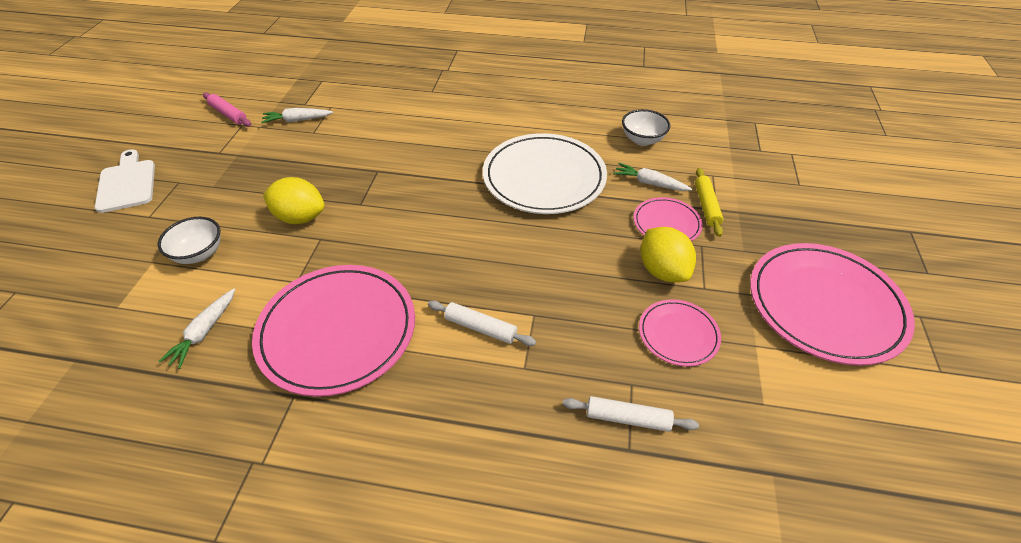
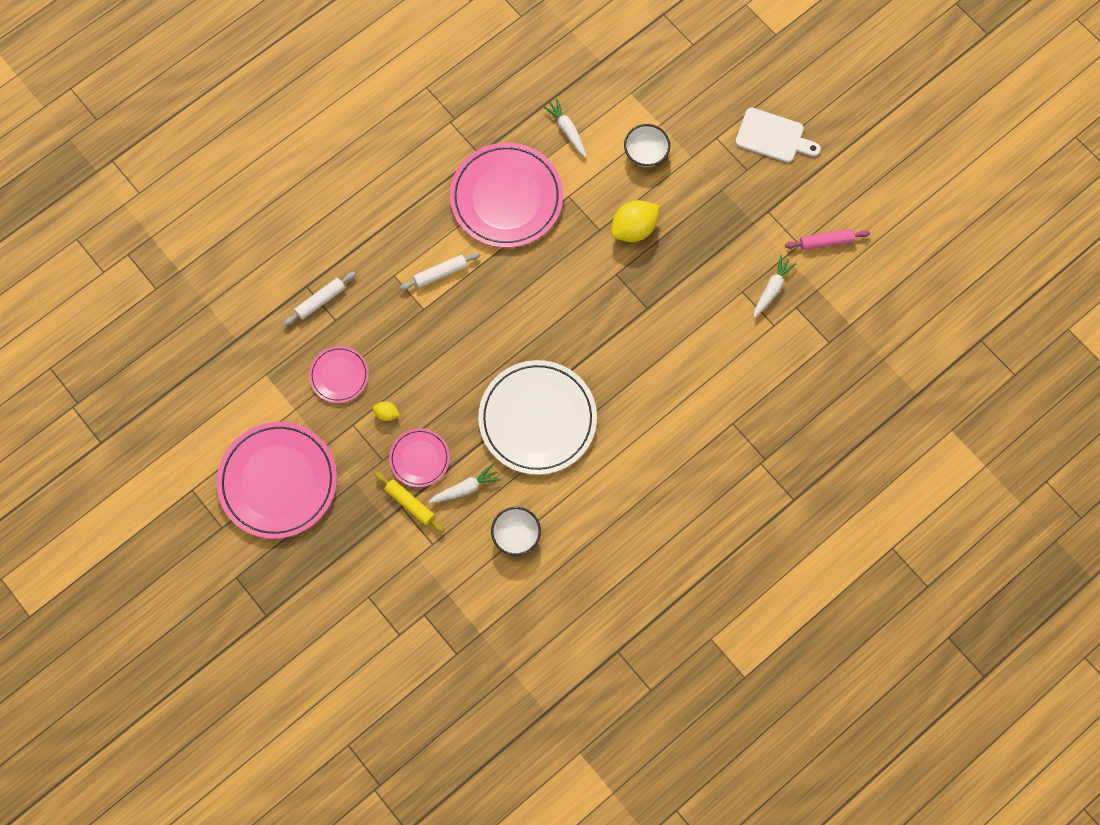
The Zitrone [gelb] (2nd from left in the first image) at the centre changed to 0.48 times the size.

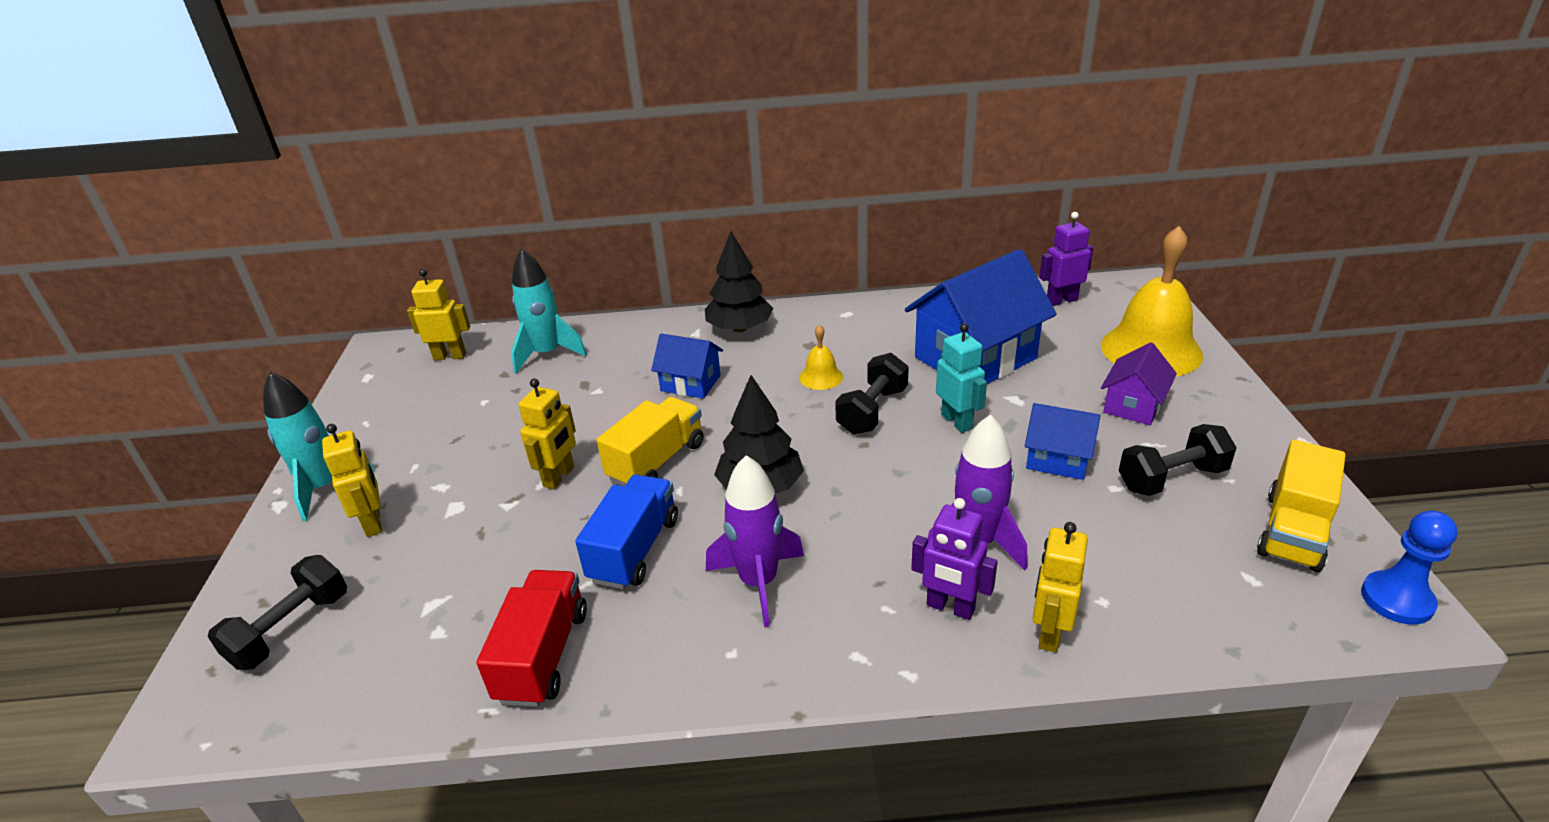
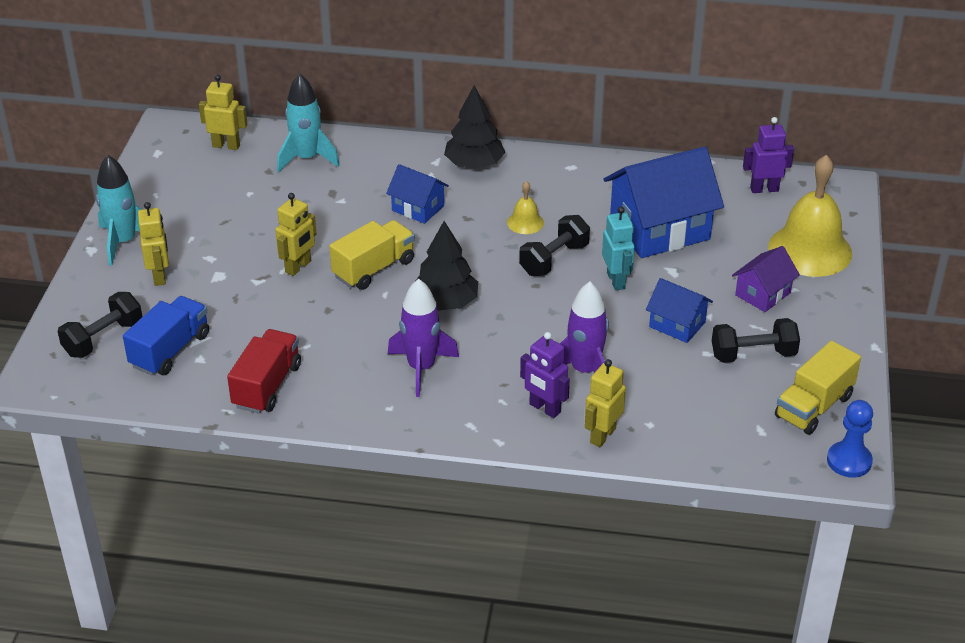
The Lastwagen [blau] moved from the centre to the middle left.

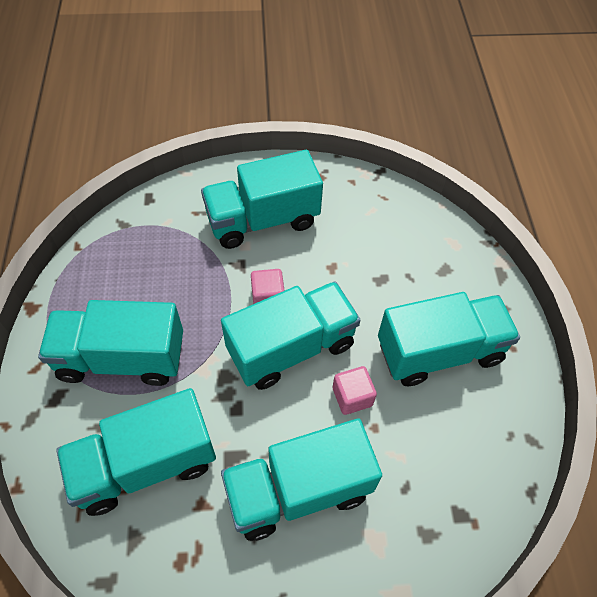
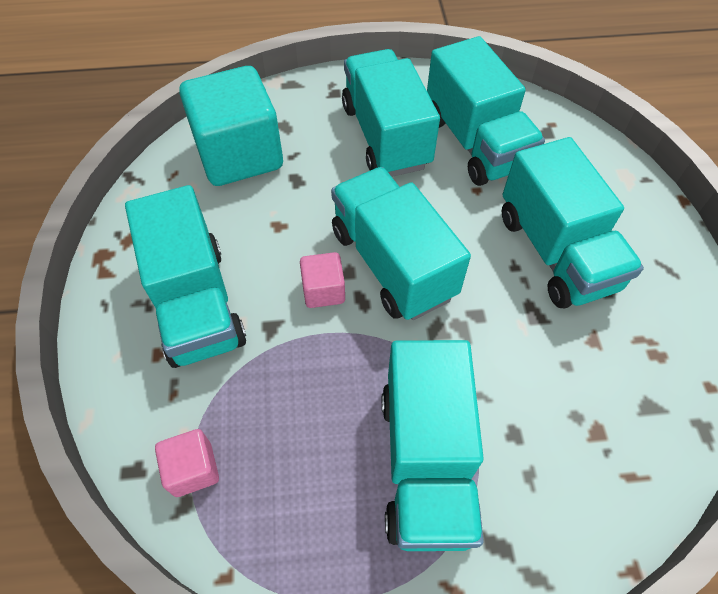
The Kubus [rosa] (2nd from left in the first image) moved from the centre to the bottom left.
The Lastwagen [türkis] (2nd from left in the first image) moved from the bottom left to the top right.
The Kubus [türkis] at the top left appeared.

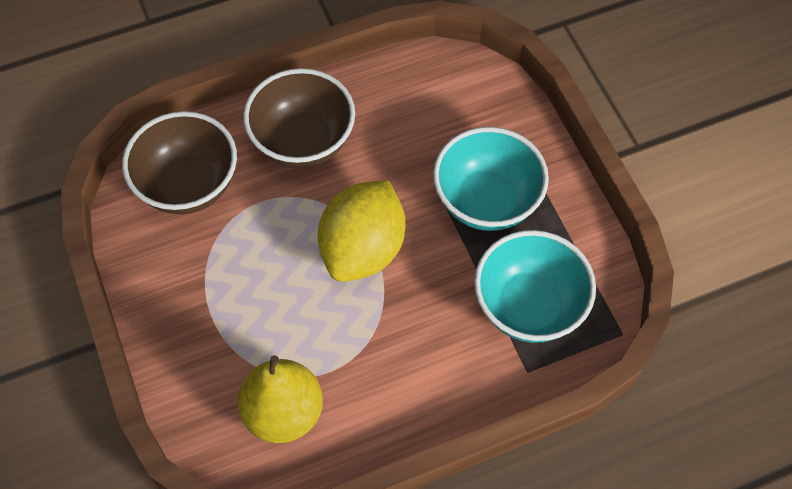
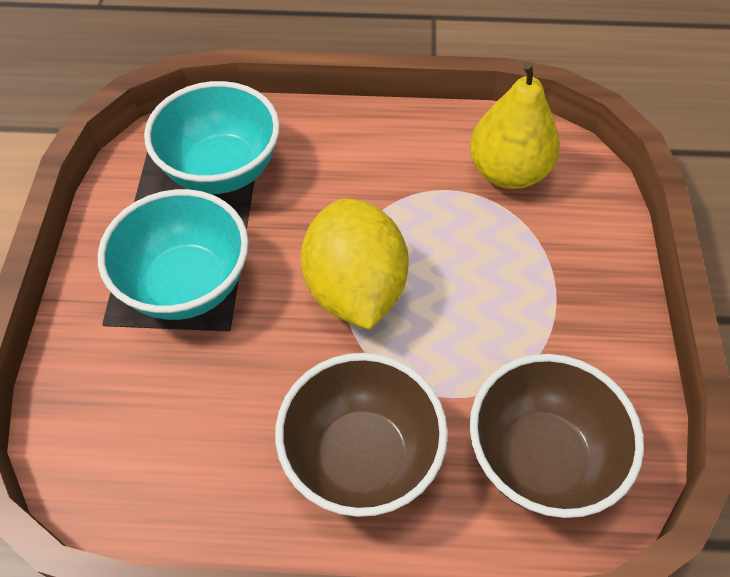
The Zitrone [gelb] at the centre turned 60 degrees counterclockwise.

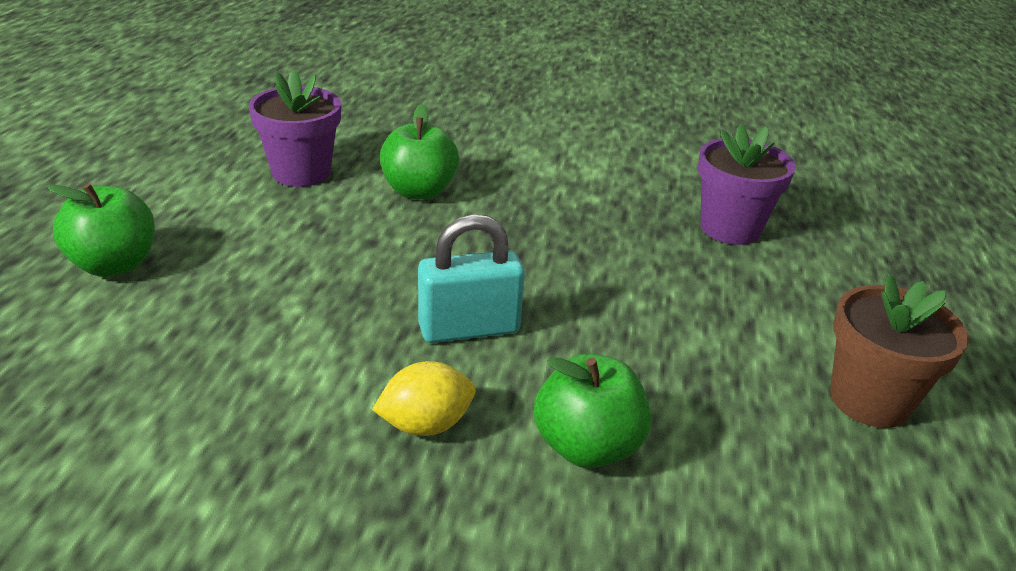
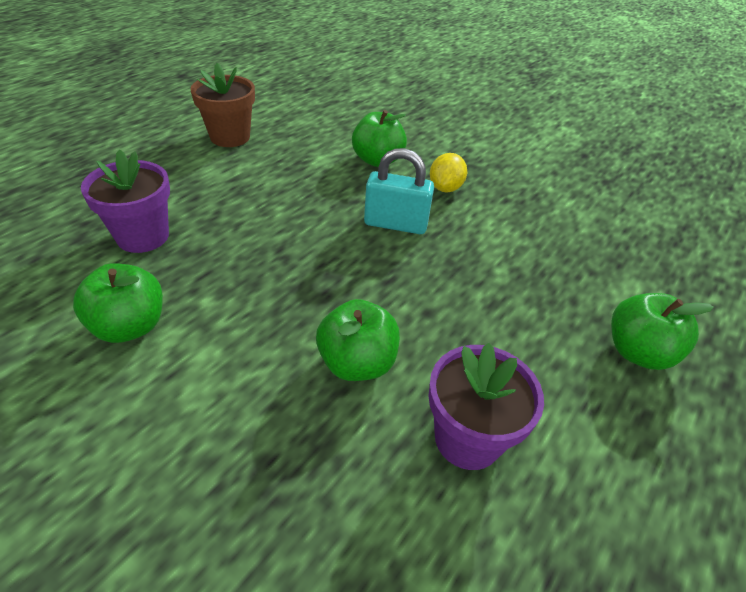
The Zitrone [gelb] at the bottom centre turned 75 degrees counterclockwise.
The Apfel [grün] (1st from left) at the middle left appeared.

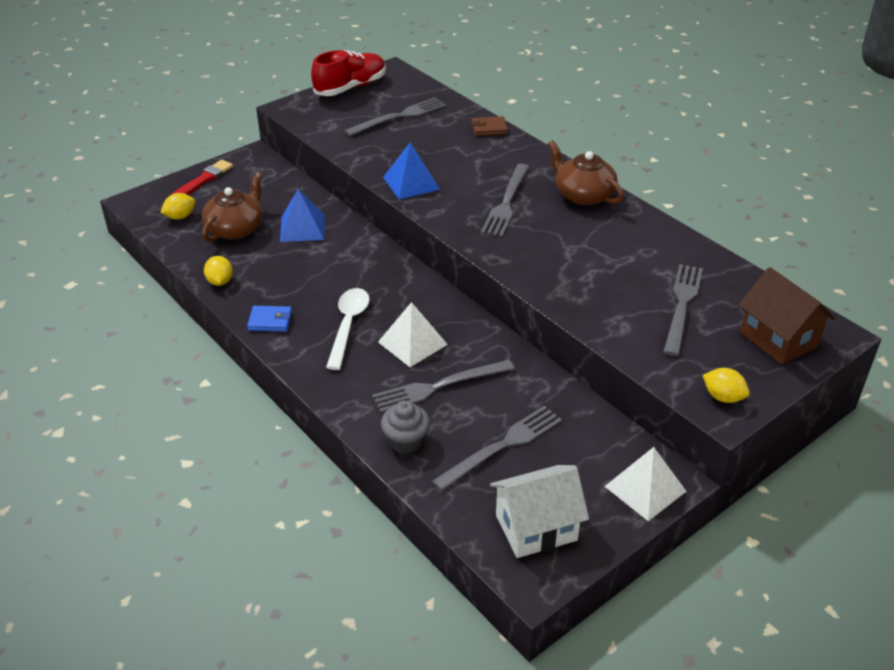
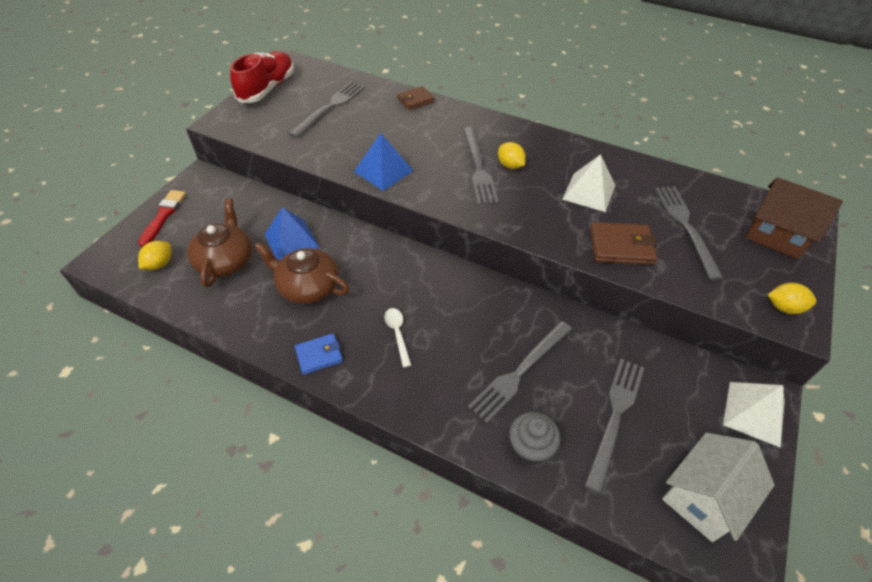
The Teekanne [braun] (2nd from left) moved from the top centre to the centre.
The Zitrone [gelb] (2nd from left) moved from the middle left to the top centre.
The Löffel [weiß] at the centre changed to 0.60 times the size.
The Pyramide [weiß] (1st from left) moved from the centre to the top right.
The Geldbörse [braun] (2nd from left) at the middle right appeared.

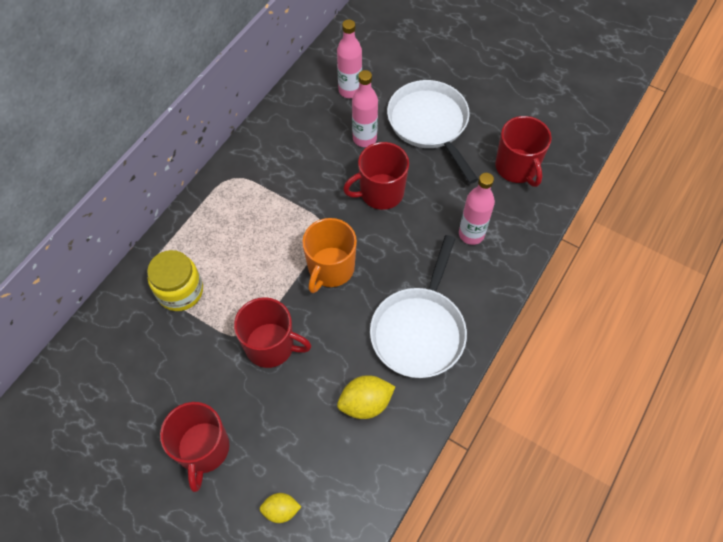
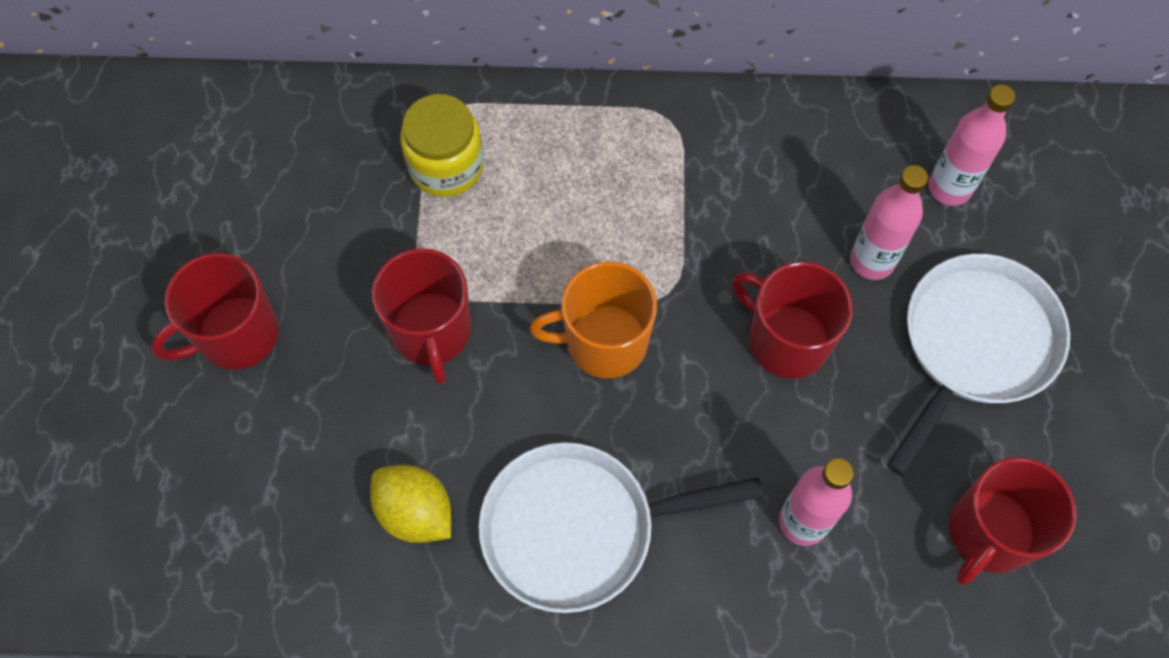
The Zitrone [gelb] (1st from left) at the bottom centre disappeared.

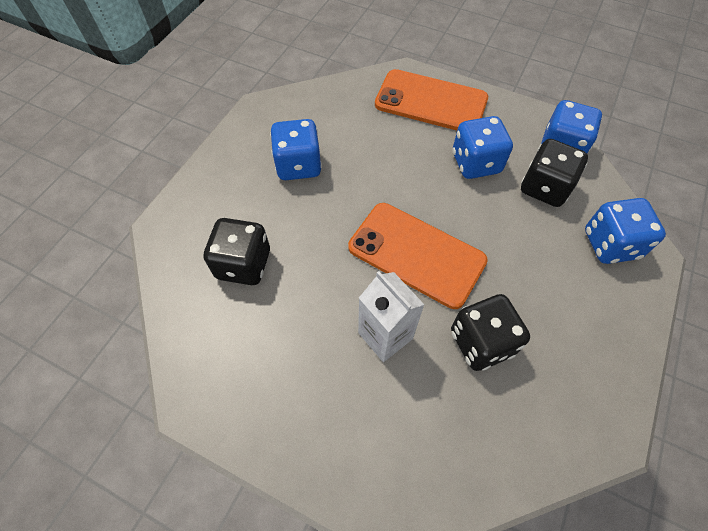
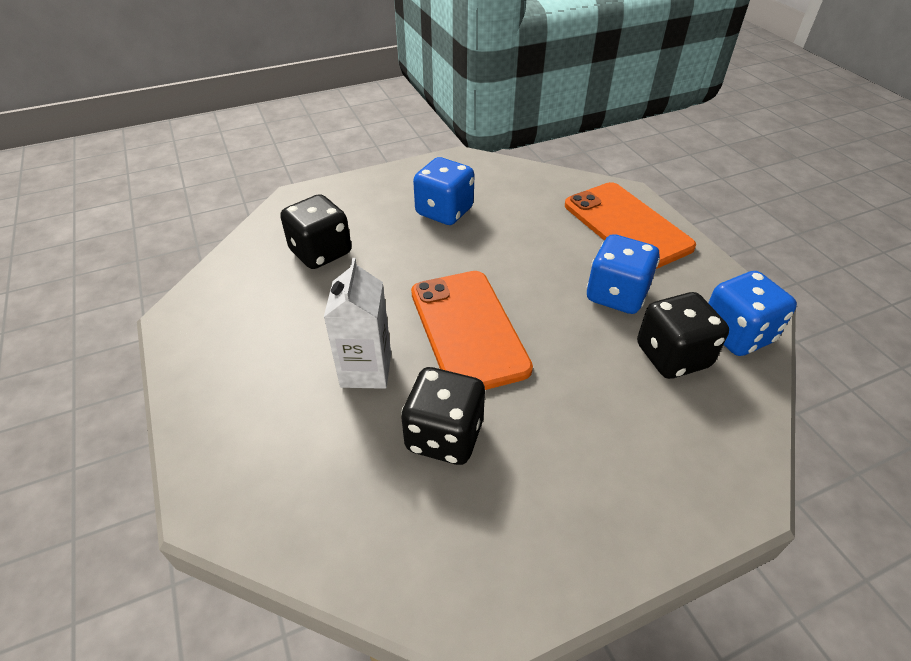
The Spielwürfel [blau] (4th from left) at the middle right disappeared.

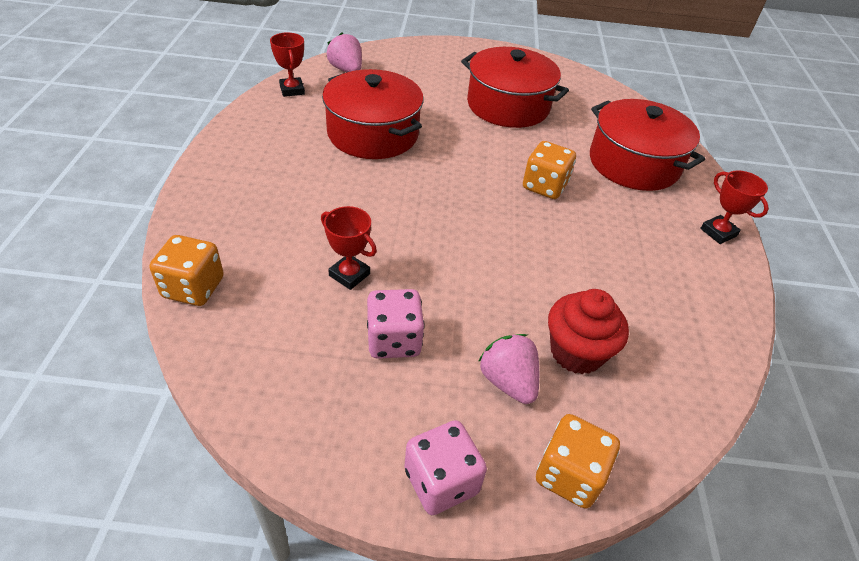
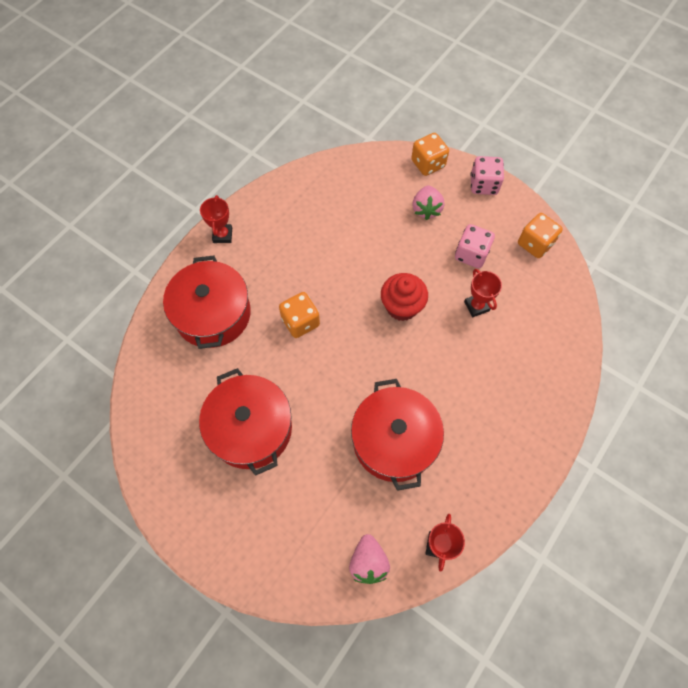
The Spielwürfel [orange] (1st from left in the first image) moved from the middle left to the middle right.
The Muffin [rot] moved from the middle right to the centre.

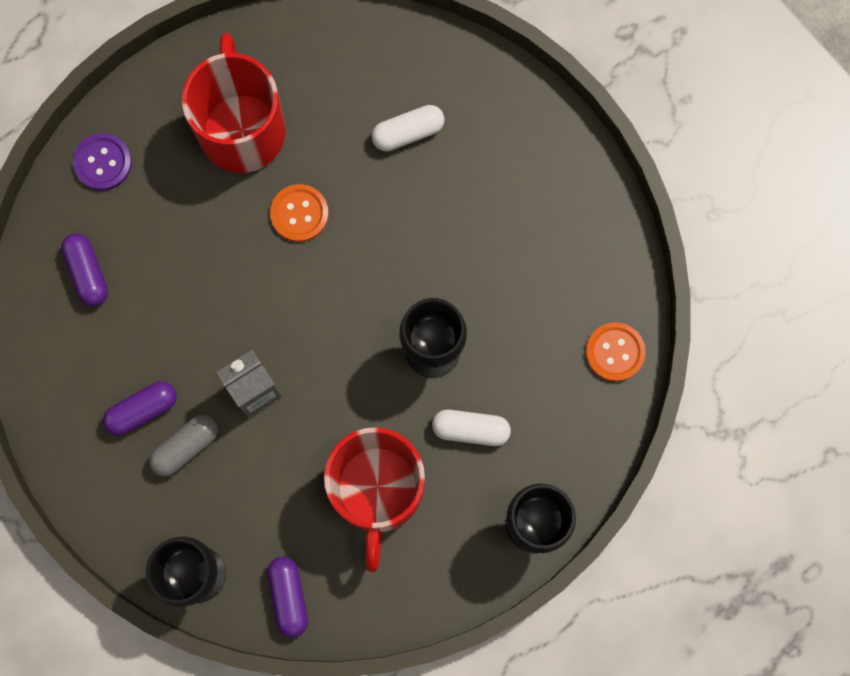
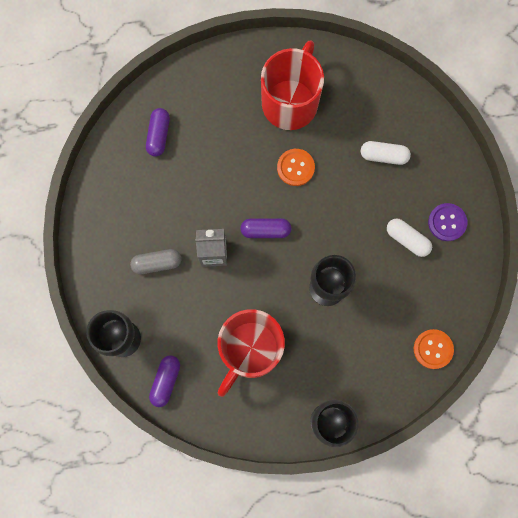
The Knopf [lila] moved from the top left to the middle right.
The Kapsel [lila] (2nd from left in the first image) moved from the middle left to the centre.
The Kapsel [weiß] (2nd from left) moved from the centre to the middle right.

